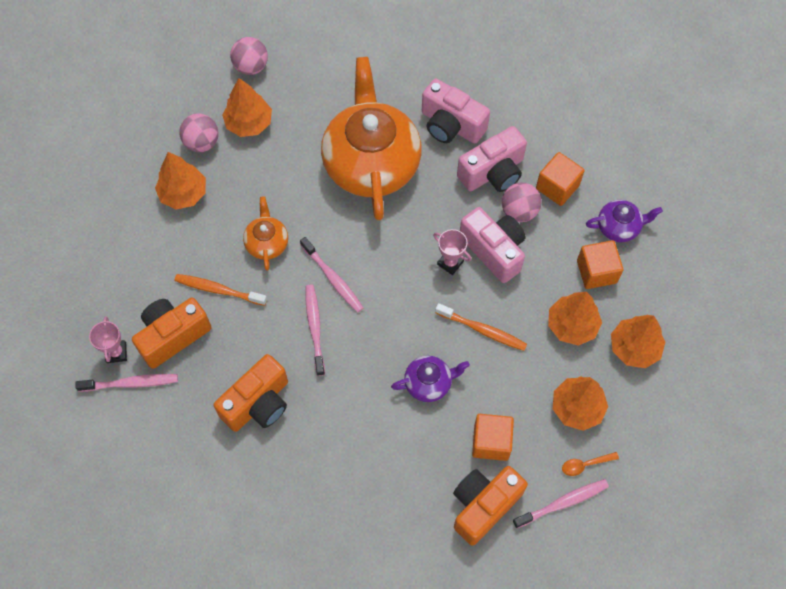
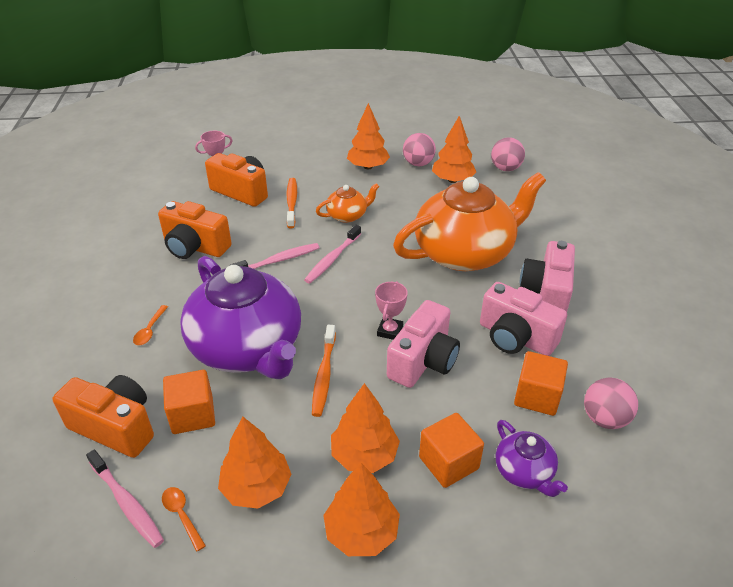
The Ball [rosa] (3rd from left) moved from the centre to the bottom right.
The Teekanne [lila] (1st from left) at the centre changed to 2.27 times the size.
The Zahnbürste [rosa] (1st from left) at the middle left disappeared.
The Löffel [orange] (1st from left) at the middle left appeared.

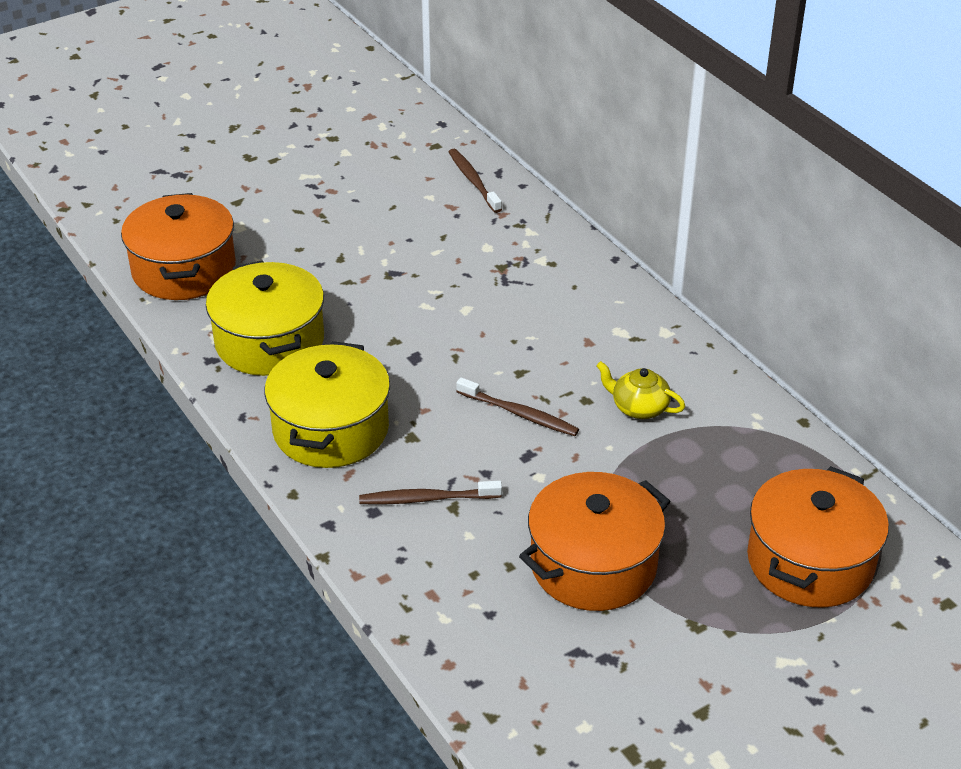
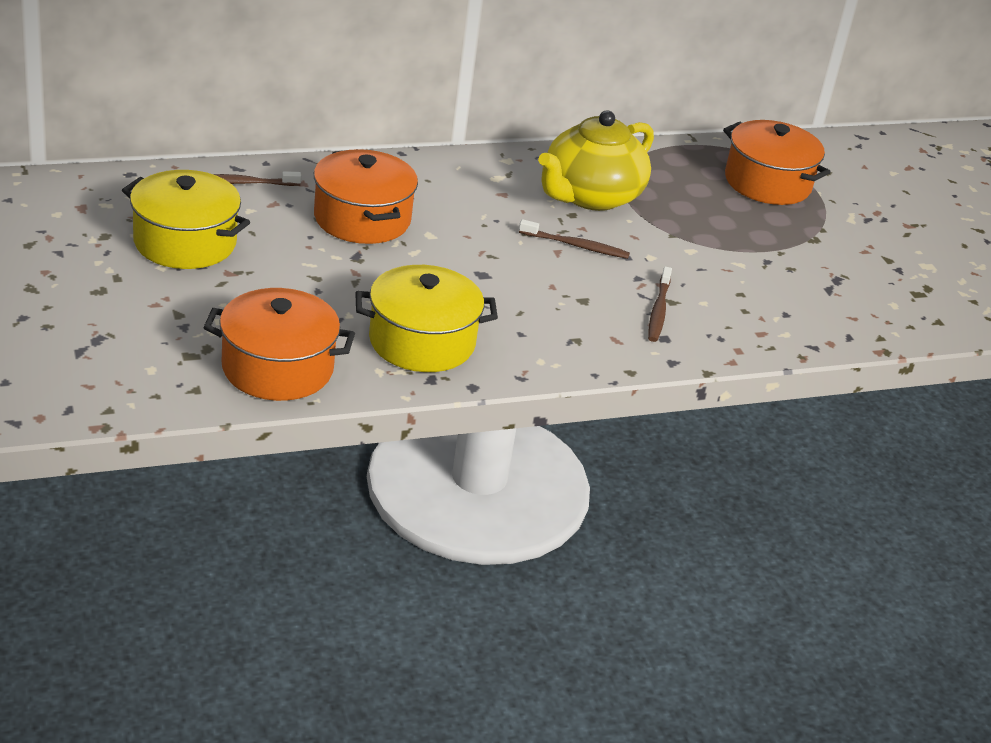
The Kochtopf [gelb] (2nd from left in the first image) moved from the centre to the top left.
The Teekanne [gelb] at the centre changed to 2.27 times the size.
The Zahnbürste [braun] (3rd from left in the first image) at the centre turned 60 degrees clockwise.
The Kochtopf [orange] (2nd from left) moved from the bottom centre to the top centre.

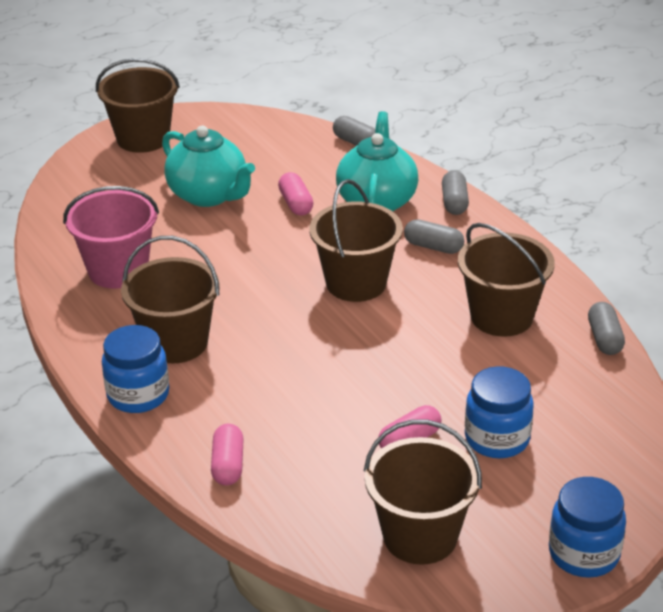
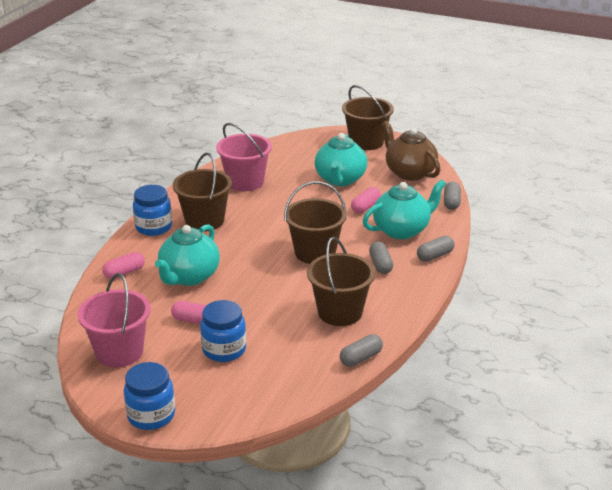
The Eimer [braun] (4th from left) at the bottom centre became the Eimer [rosa] (1st from left) at the middle left.
The Teekanne [braun] at the top right appeared.
The Teekanne [türkis] (1st from left) at the middle left appeared.

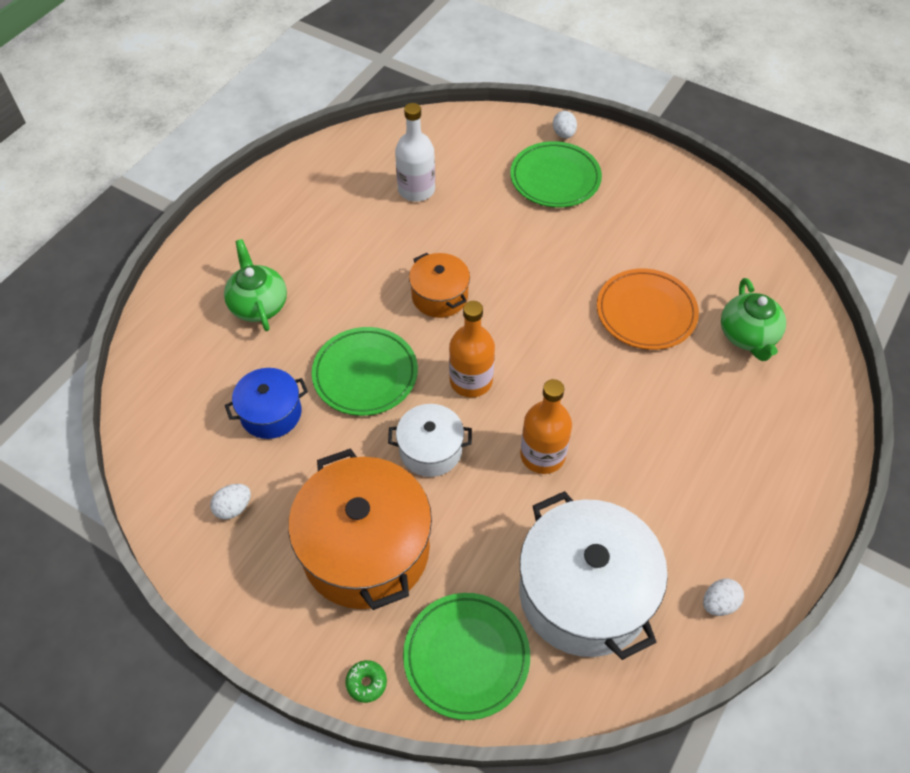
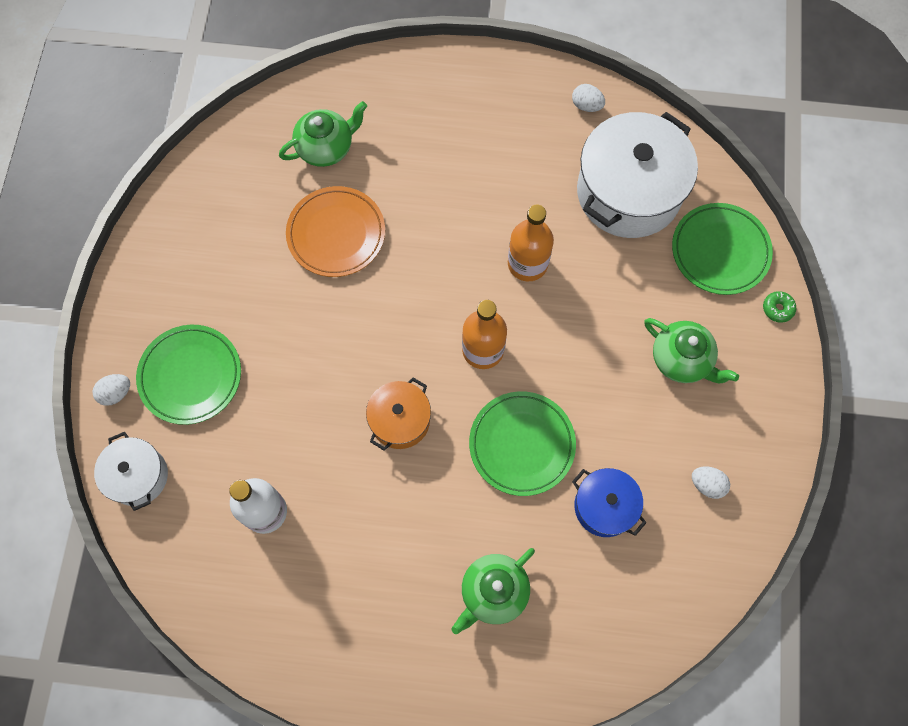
The Kochtopf [weiß] (1st from left) moved from the centre to the middle left.
The Kochtopf [orange] (1st from left) at the bottom centre was replaced by the Teekanne [grün] (3rd from left) at the middle right.

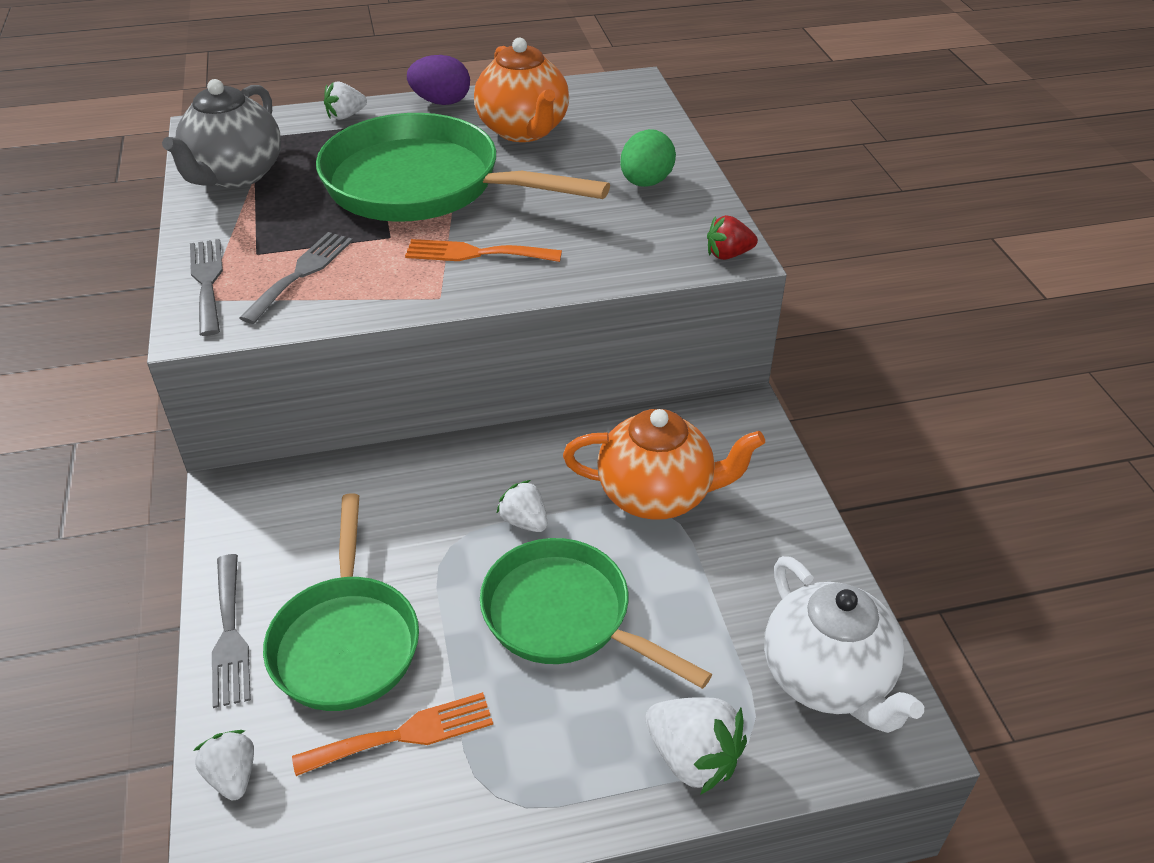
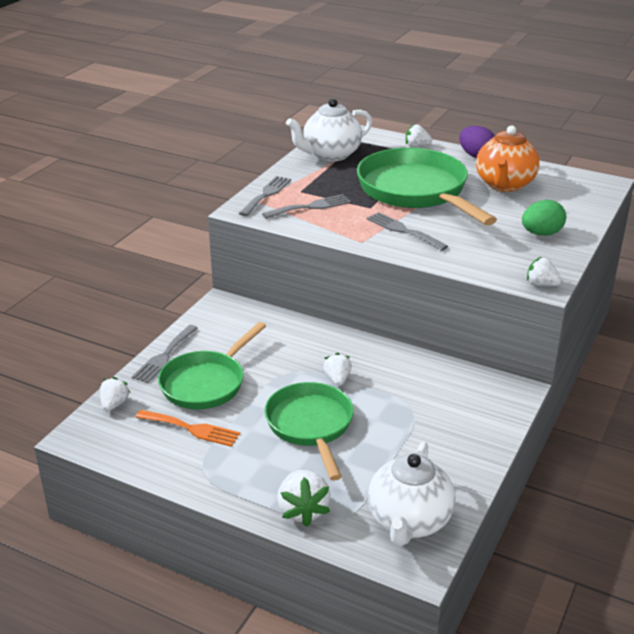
The Teekanne [grau] at the top left became the Teekanne [weiß] (1st from left) at the top centre.
The Erdbeere [rot] at the top centre became the Erdbeere [weiß] (5th from left) at the middle right.
The Gabel [orange] (2nd from left) at the top centre became the Gabel [grau] (4th from left) at the centre.
The Teekanne [orange] (2nd from left) at the centre disappeared.

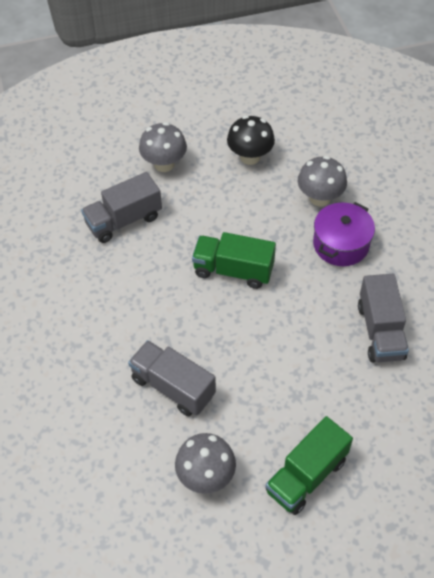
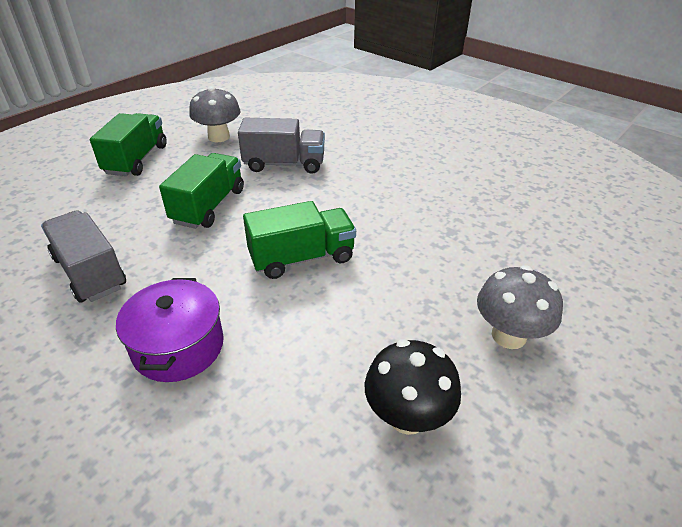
The Pilz [grau] (3rd from left) at the top right disappeared.
The Lastwagen [grau] (1st from left) at the middle left disappeared.
The Lastwagen [grün] (2nd from left) at the middle left appeared.

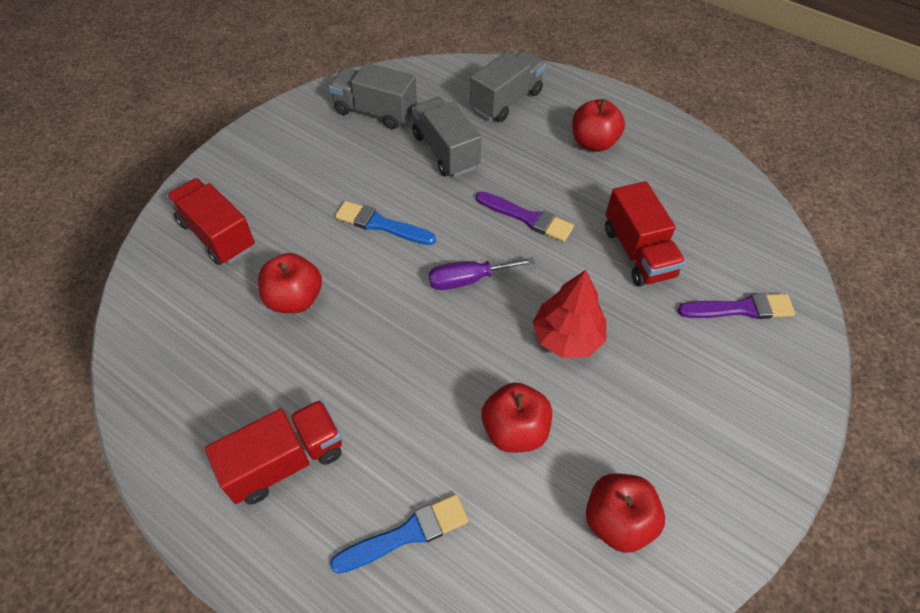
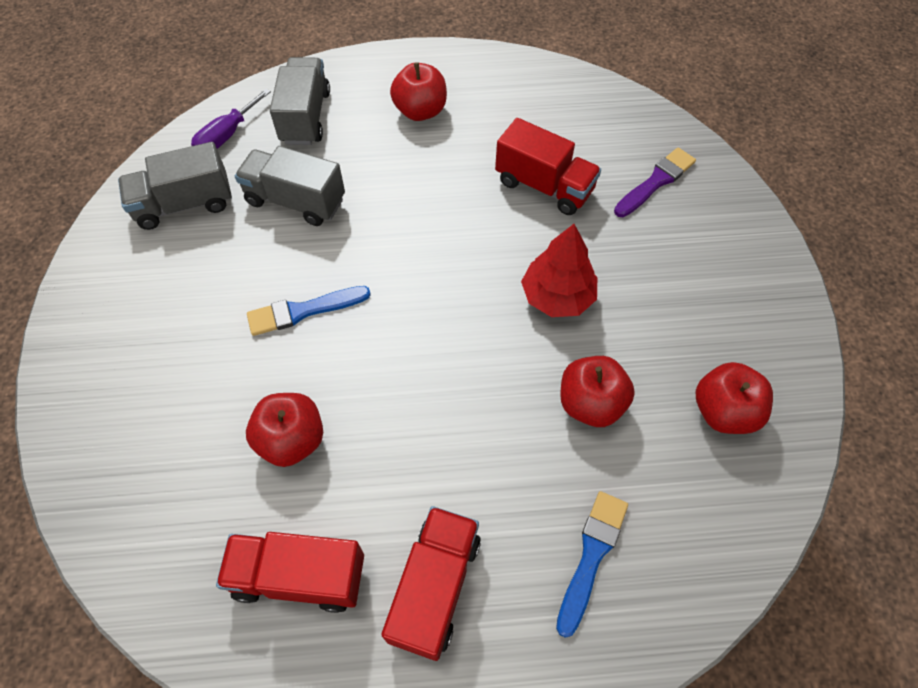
The Lastwagen [rot] (1st from left) moved from the middle left to the bottom left.
The Pinsel [lila] (1st from left) at the centre disappeared.
The Schraubenzieher [lila] moved from the centre to the top left.

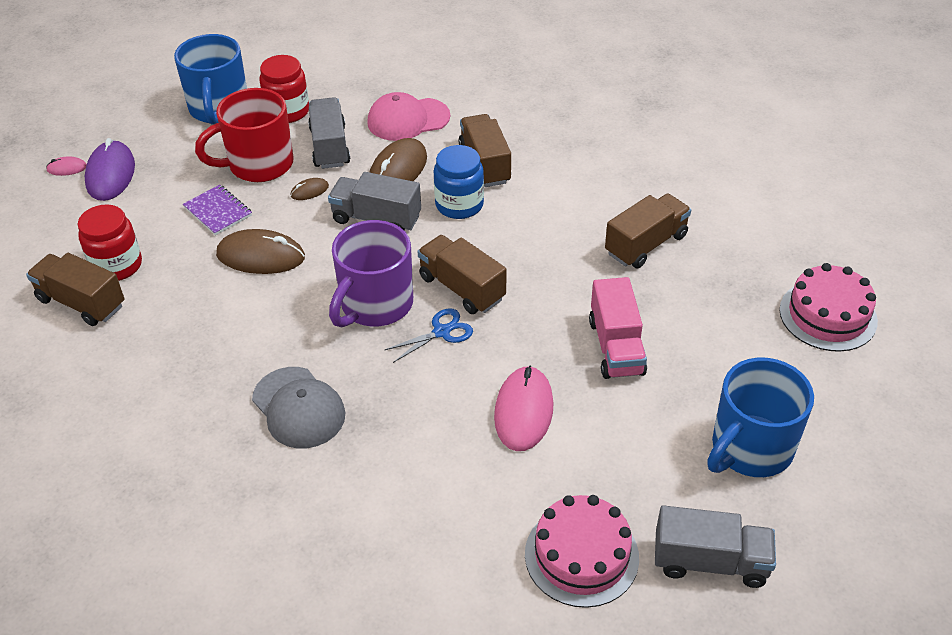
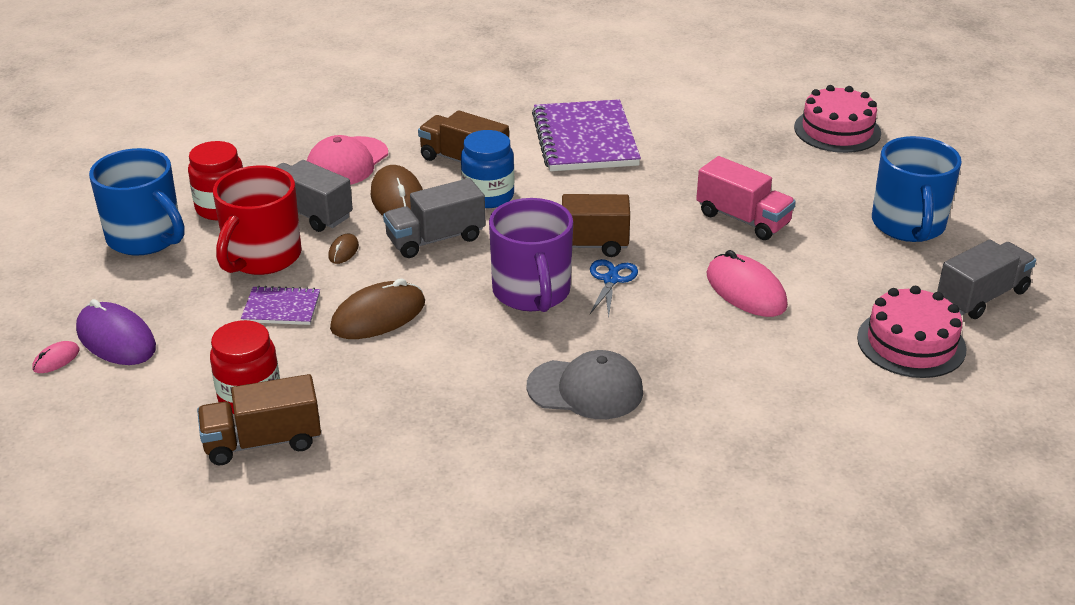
The Lastwagen [braun] (4th from left) at the middle right disappeared.
The Notizbuch [lila] (2nd from left) at the top centre appeared.

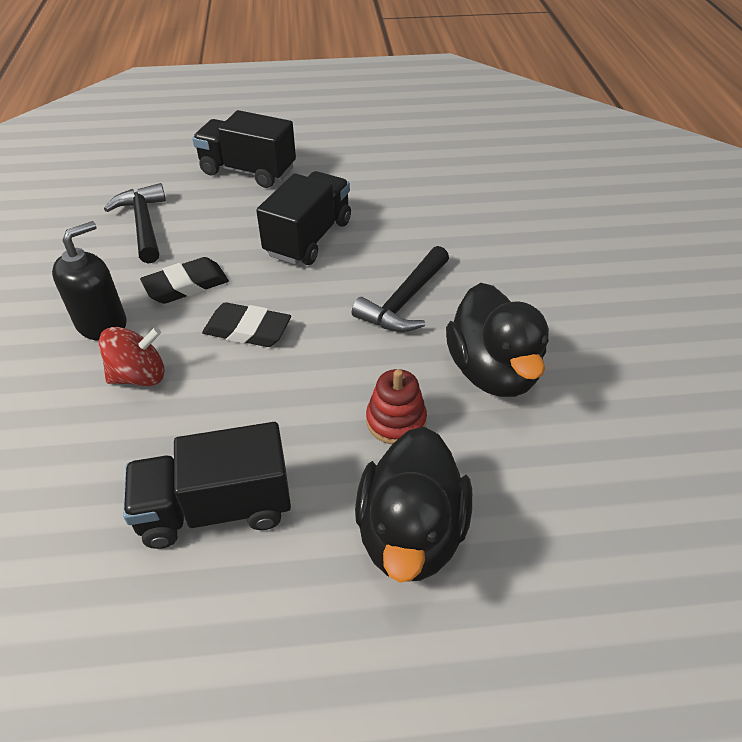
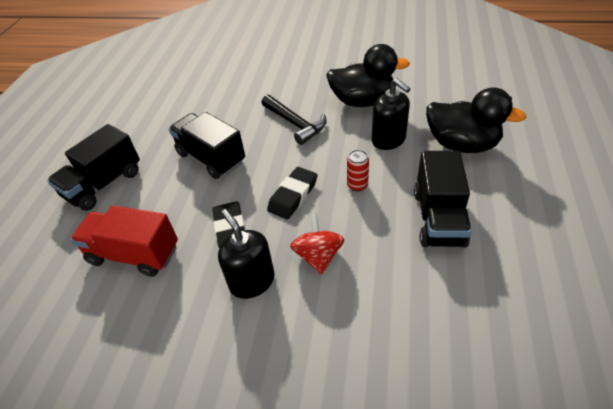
The Hammer [schwarz] (1st from left) at the top left was replaced by the Lastwagen [rot] at the middle left.
The Stapelspielzeug [rot] at the centre was replaced by the Seifenspender [schwarz] (2nd from left) at the top centre.
The Dose [rot] at the centre appeared.

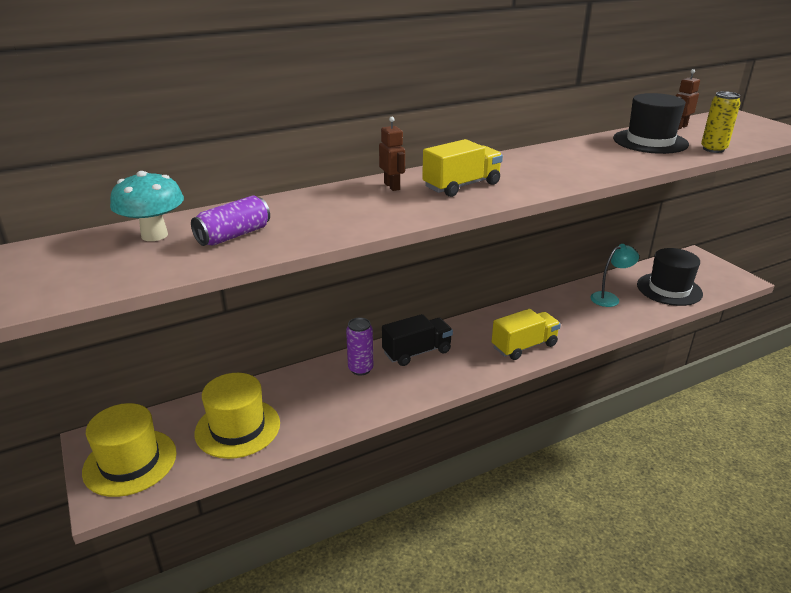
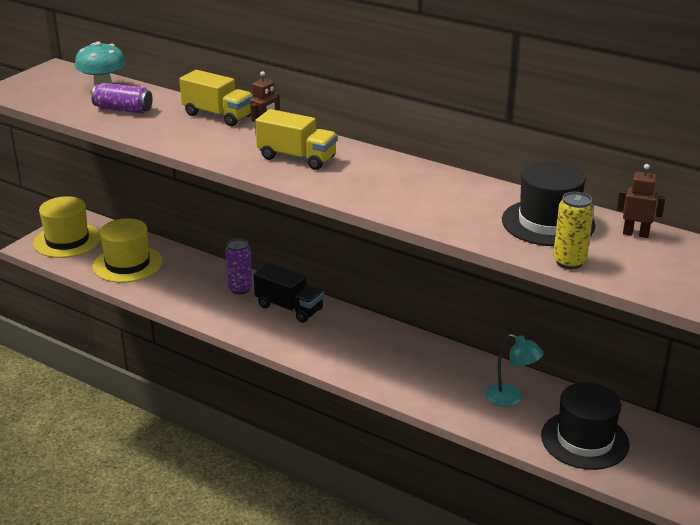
The Lastwagen [gelb] (2nd from left in the first image) moved from the centre to the top left.

